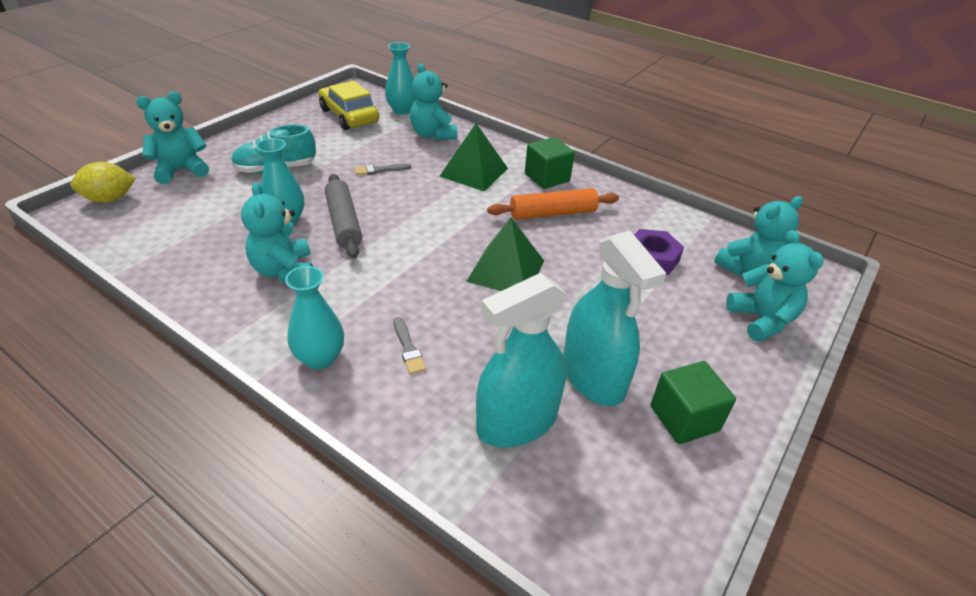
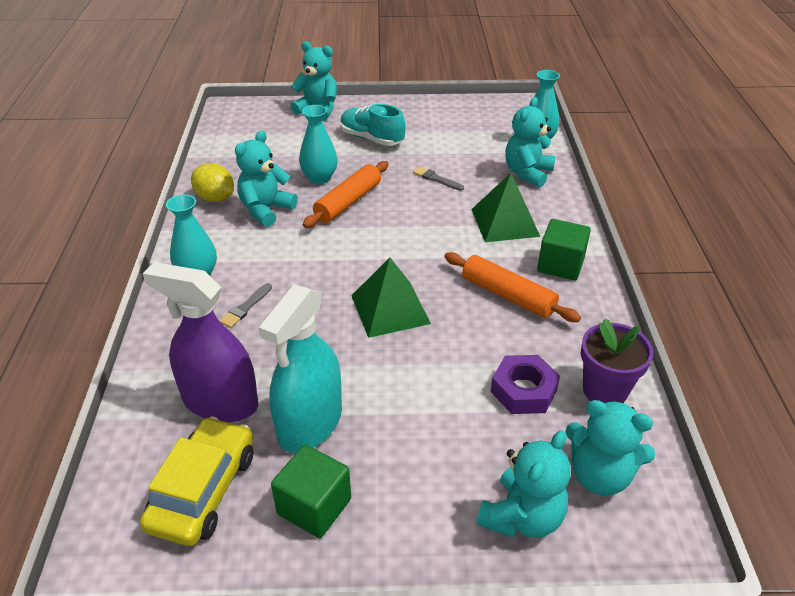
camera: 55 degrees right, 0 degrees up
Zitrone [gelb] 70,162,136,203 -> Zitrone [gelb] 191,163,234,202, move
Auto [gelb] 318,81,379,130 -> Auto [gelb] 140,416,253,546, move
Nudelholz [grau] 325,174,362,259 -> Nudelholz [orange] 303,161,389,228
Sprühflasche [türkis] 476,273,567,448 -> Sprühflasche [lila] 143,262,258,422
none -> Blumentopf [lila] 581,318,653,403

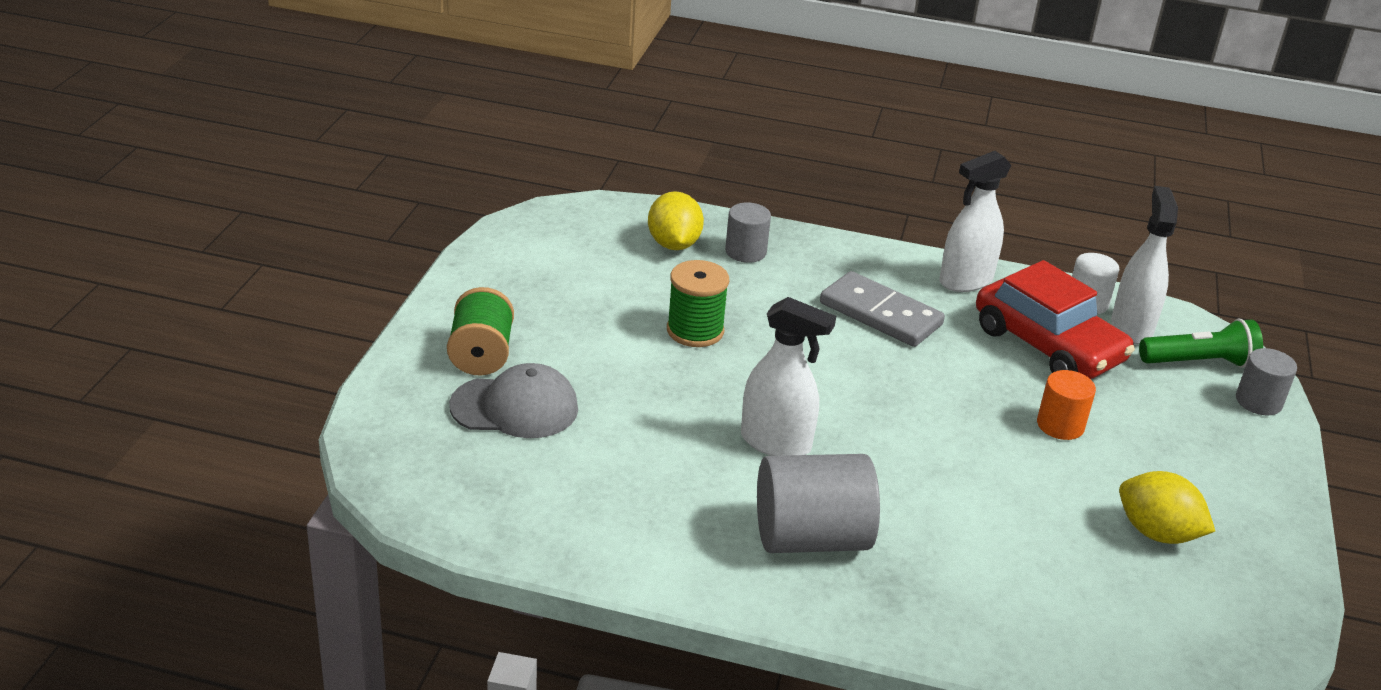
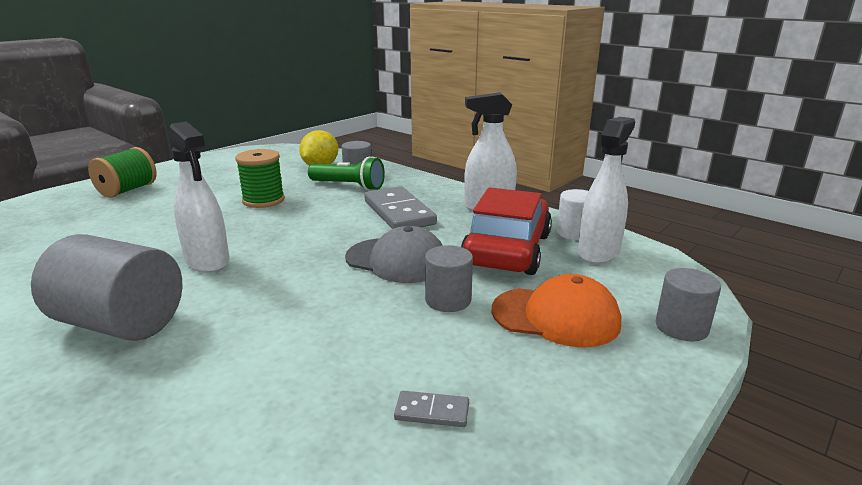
camera: 30 degrees right, 10 degrees down
Kappe [grau] 449,363,578,438 -> Kappe [grau] 345,226,443,283, move
Auto [rot] 976,260,1135,379 -> Auto [rot] 461,187,552,275, 150 degrees counterclockwise
Vollzylinder [orange] 1037,370,1096,440 -> Vollzylinder [grau] 425,245,473,312
Zitrone [gelb] 1119,471,1215,544 -> Dominostein [grau] 394,391,469,427
Taschenlampe [grün] 1139,318,1263,368 -> Taschenlampe [grün] 308,157,385,191, move
none -> Kappe [orange] 492,274,621,348

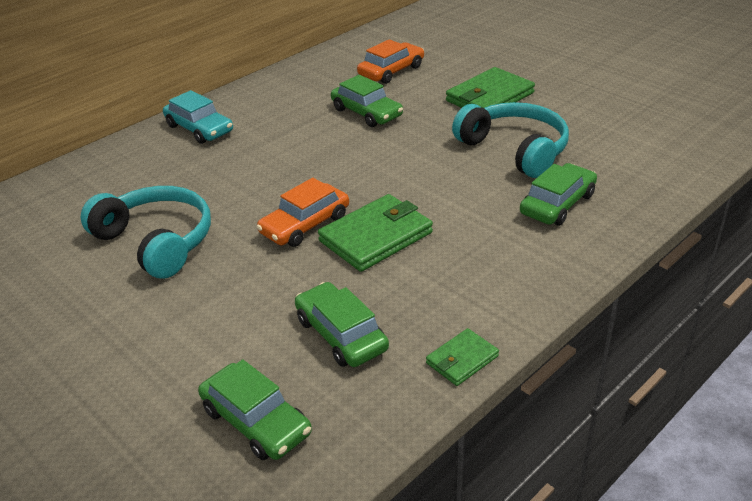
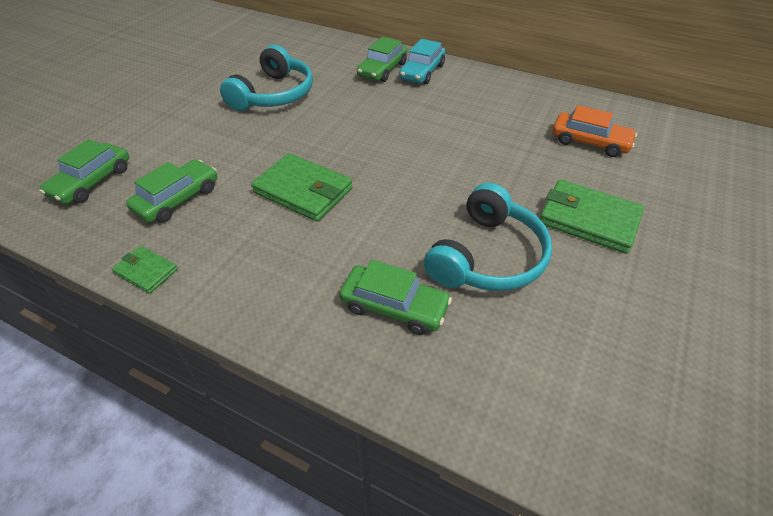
camera: 70 degrees right, 10 degrees up
Auto [orange] 257,178,349,247 -> none
Auto [grün] 331,75,403,127 -> Auto [grün] 357,37,407,82, move

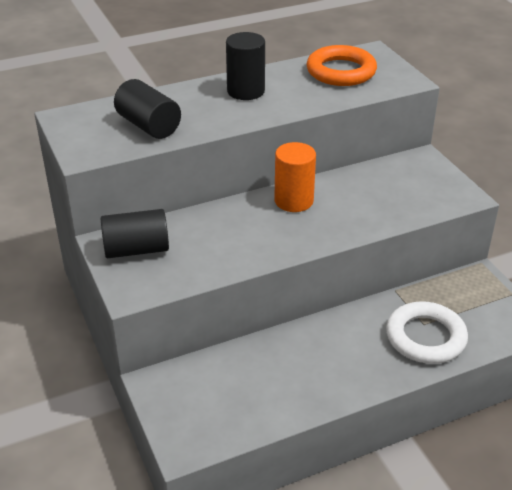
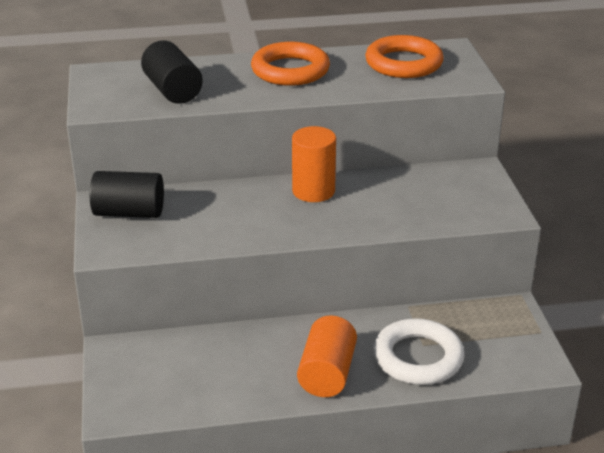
camera: 15 degrees right, 5 degrees down
Vollzylinder [schwarz] 226,32,265,100 -> Ring [orange] 251,42,330,86
none -> Vollzylinder [orange] 297,315,357,397

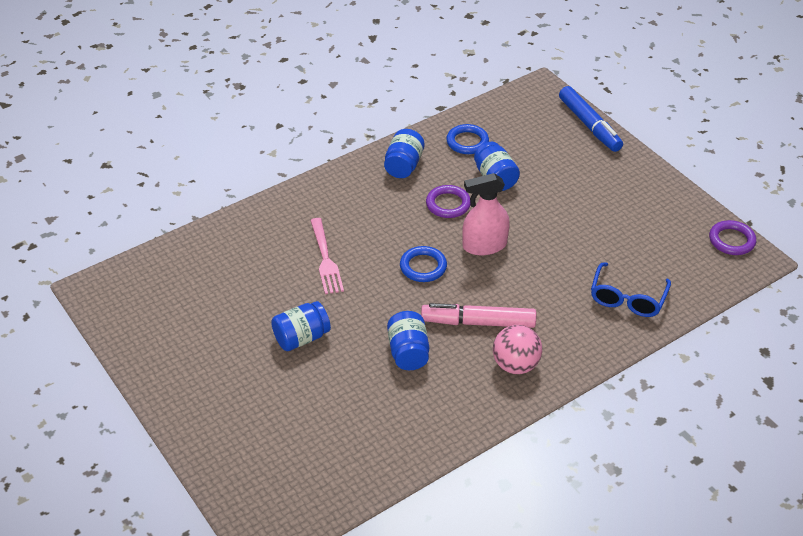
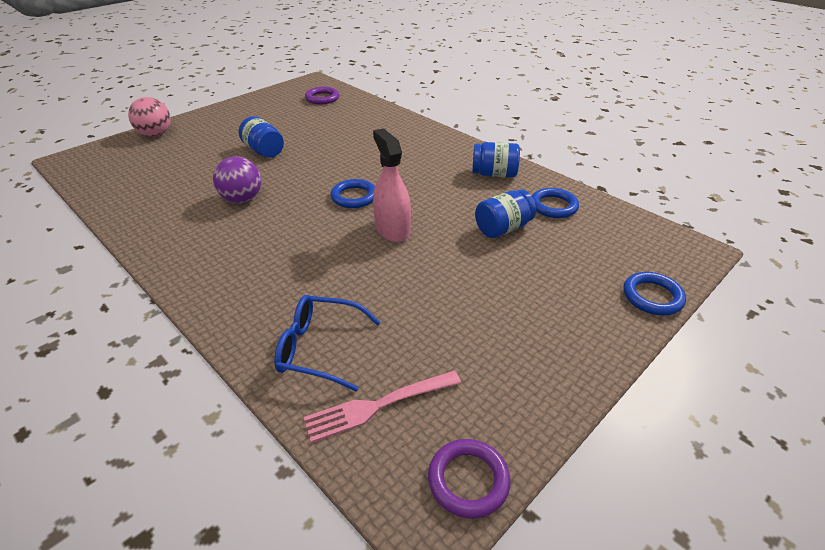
camera: 80 degrees right, 5 degrees down
Gabel [rosa] 310,218,344,294 -> Gabel [rosa] 304,371,461,443, move
Einmachglas [blau] 387,311,429,370 -> Ball [lila] 213,156,261,203
Filzstift [rosa] 421,303,536,328 -> none
Ring [lila] 426,185,471,218 -> Ring [lila] 305,87,339,105, move
Ball [rosa] 493,325,542,374 -> Ball [rosa] 128,97,171,137, move
Filzstift [blau] 559,86,623,152 -> Ring [blau] 623,272,686,315

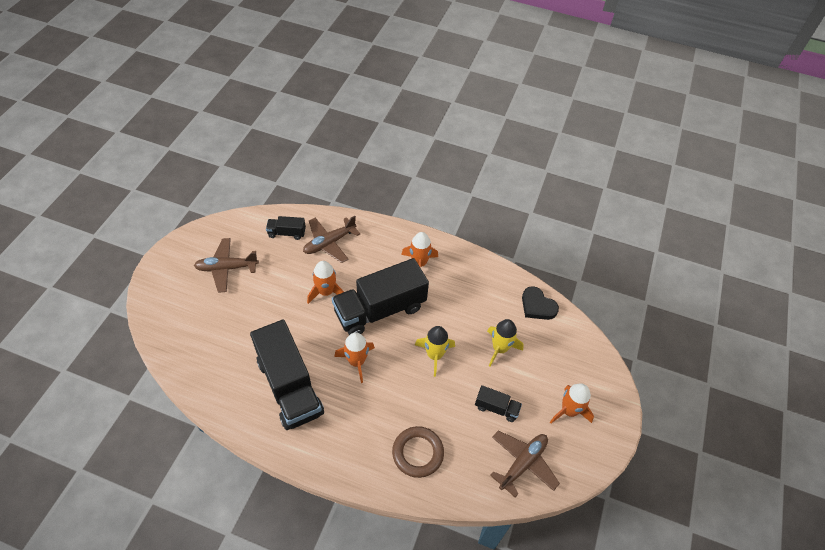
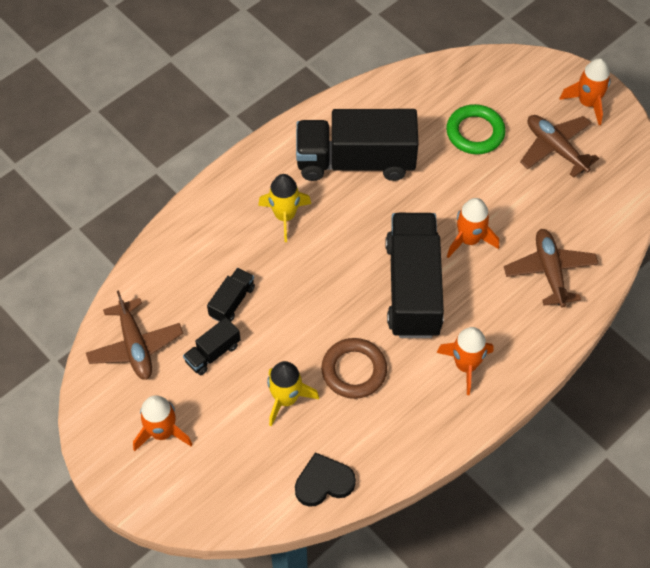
camera: 120 degrees right, 5 degrees up
Flugzeug [braun] 194,238,259,293 -> Flugzeug [braun] 520,115,599,178, 60 degrees counterclockwise
Lastwagen [schwarz] 266,216,306,240 -> Lastwagen [schwarz] 207,268,255,322, move
Rakete [orange] 334,332,375,383 -> Rakete [orange] 559,58,611,125, move
Ring [braun] 392,426,444,478 -> Ring [braun] 321,338,387,399, move
Rakete [gelb] 415,326,455,377 -> Rakete [gelb] 258,174,311,242, move
none -> Ring [grün] 446,104,506,154

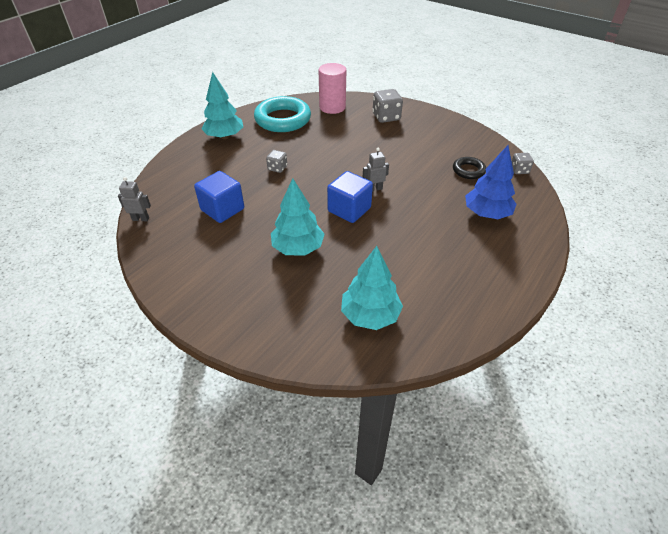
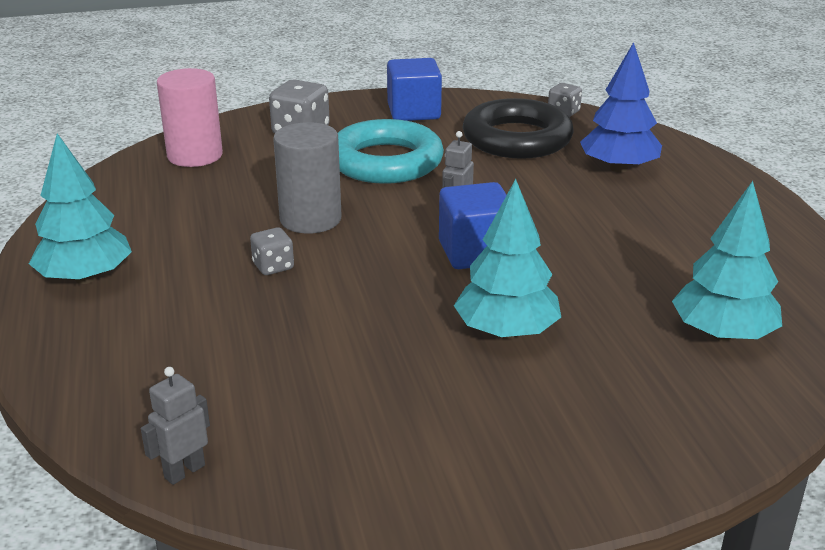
camera: 50 degrees left, 15 degrees down
Kubus [blau] 194,171,244,223 -> Kubus [blau] 387,58,442,121, move
Ring [türkis] 254,96,311,132 -> Ring [türkis] 337,119,444,184, move
Ring [schwarz] 453,157,486,179 -> Ring [schwarz] 463,98,574,159, x1.97
none -> Vollzylinder [grau] 273,122,342,234

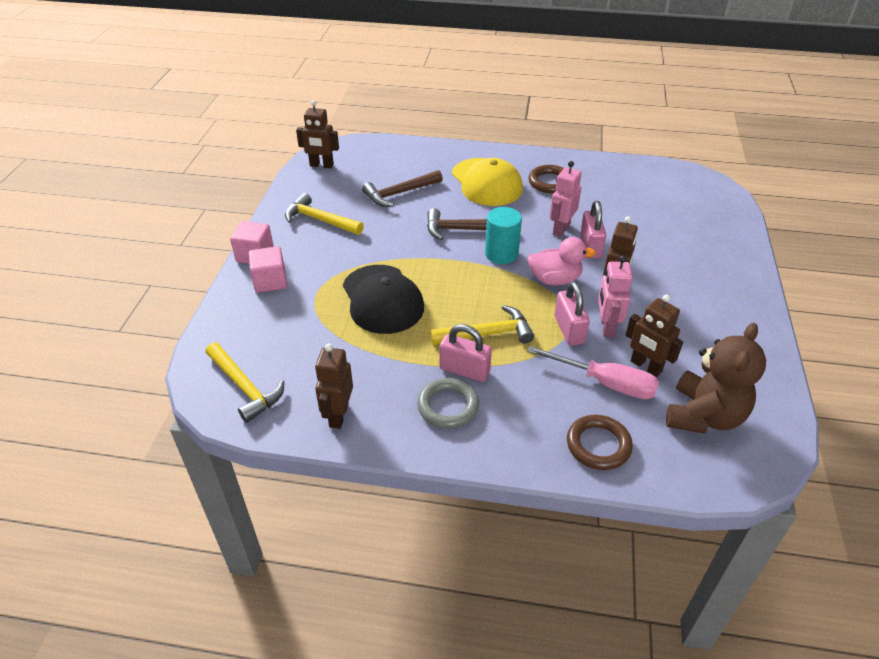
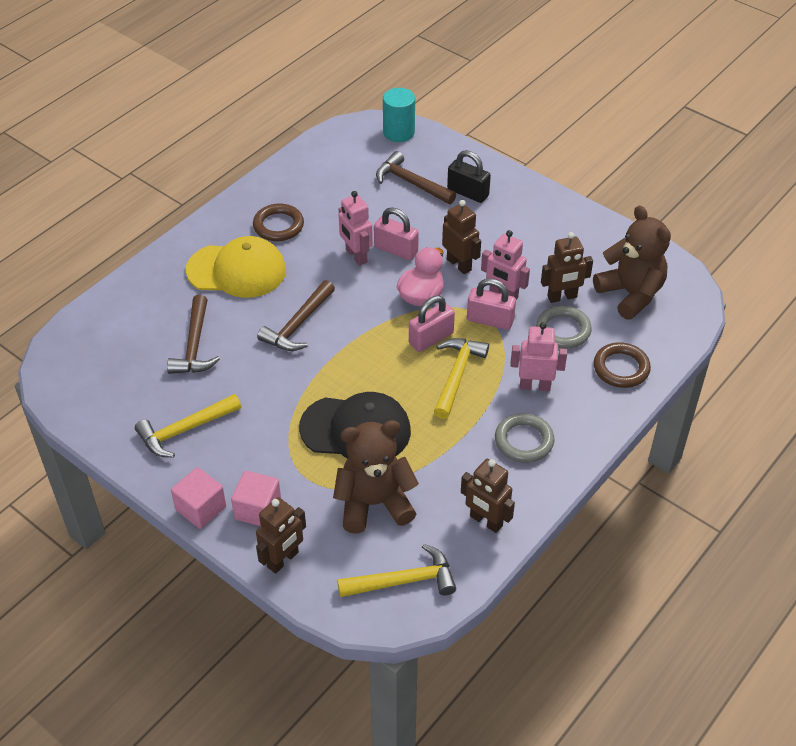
camera: 60 degrees left, 5 degrees up
Roboter [braun] 296,100,339,169 -> Roboter [braun] 256,497,306,574, move
Vorhängeschloss [rosa] 439,324,492,382 -> Vorhängeschloss [rosa] 409,296,455,352, move
Vollzylinder [türkis] 485,207,522,264 -> Vollzylinder [türkis] 383,88,415,142, move
Schraubenzieher [rosa] 527,346,659,399 -> Ring [grau] 536,305,592,349
none -> Teddybär [braun] 333,420,419,533
none -> Hammer [braun] 376,151,456,204
none -> Vorhängeschloss [schwarz] 447,150,491,203
none -> Roboter [rosa] 510,322,567,391

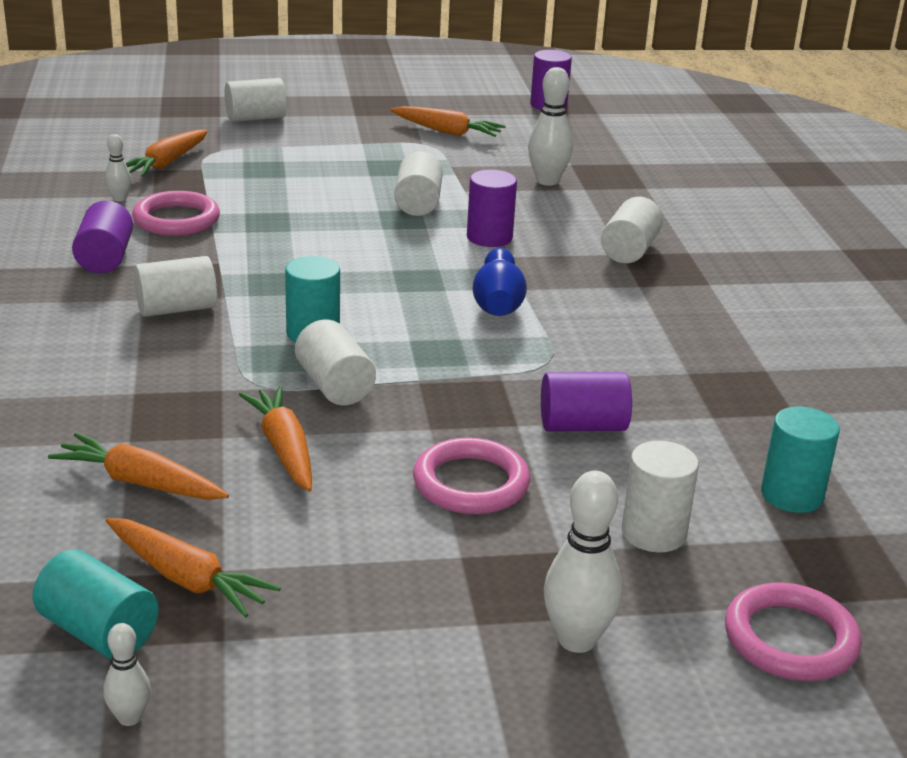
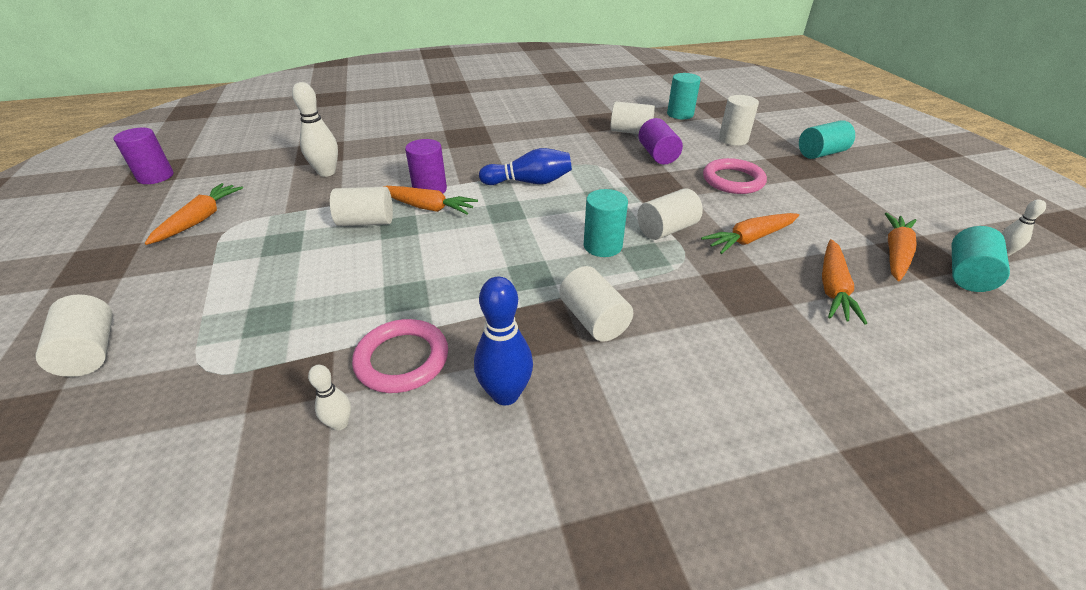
camera: 95 degrees left, 10 degrees up
Vollzylinder [lila] 72,201,133,273 -> Bowlingkegel [blau] 474,277,533,406
Karotte [orange] 126,130,207,176 -> Karotte [orange] 383,186,478,214, move
Bowlingkegel [weiß] 544,471,622,653 -> Vollzylinder [türkis] 799,120,855,159
Vollzylinder [weiß] 601,197,663,263 -> Vollzylinder [weiß] 611,102,655,134, move
Ring [rosa] 725,583,862,681 -> none

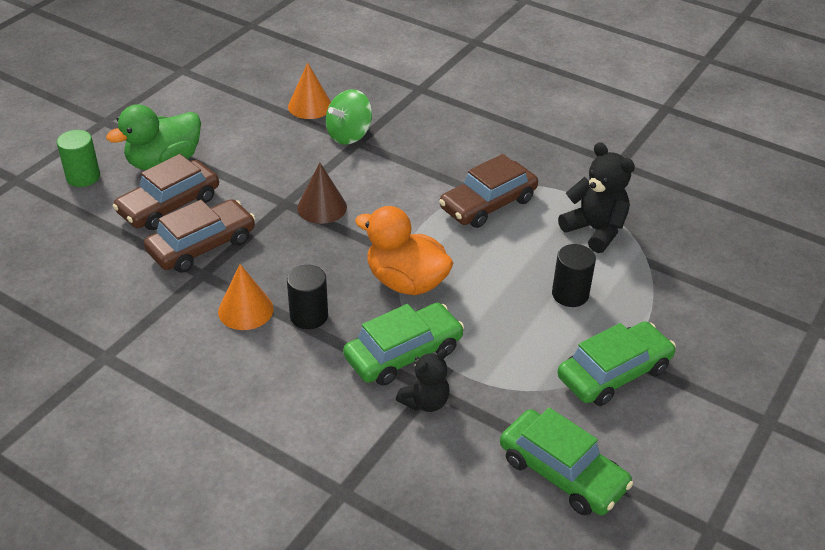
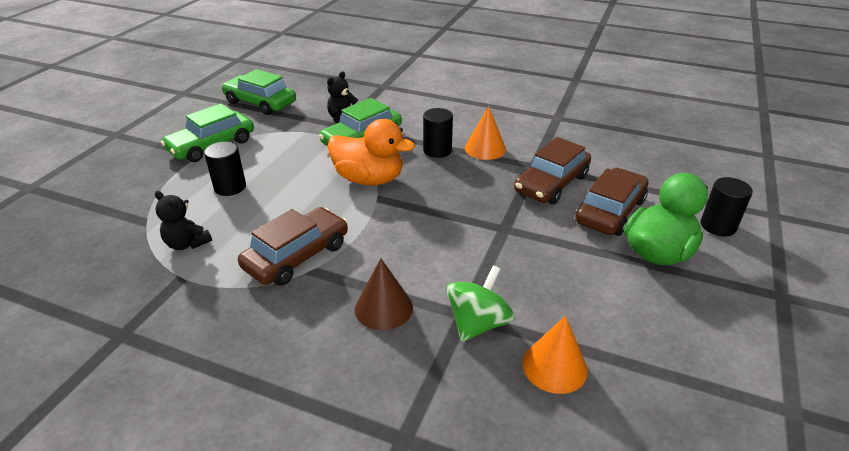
camera: 170 degrees right, 5 degrees down
Vollzylinder [grün] 57,130,100,187 -> Vollzylinder [schwarz] 701,177,753,236
Kegel [braun] 297,162,347,224 -> Kegel [braun] 355,259,413,330, move
Teddybär [schwarz] 558,142,635,253 -> Teddybär [schwarz] 155,191,212,250, x0.66

